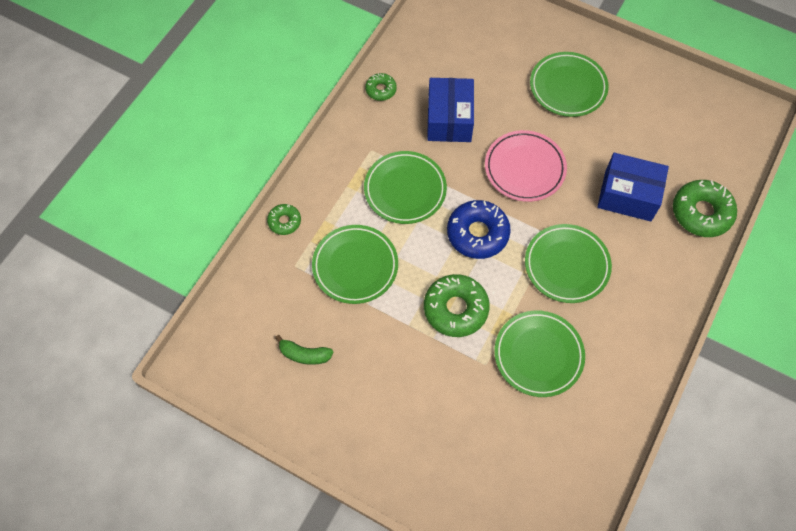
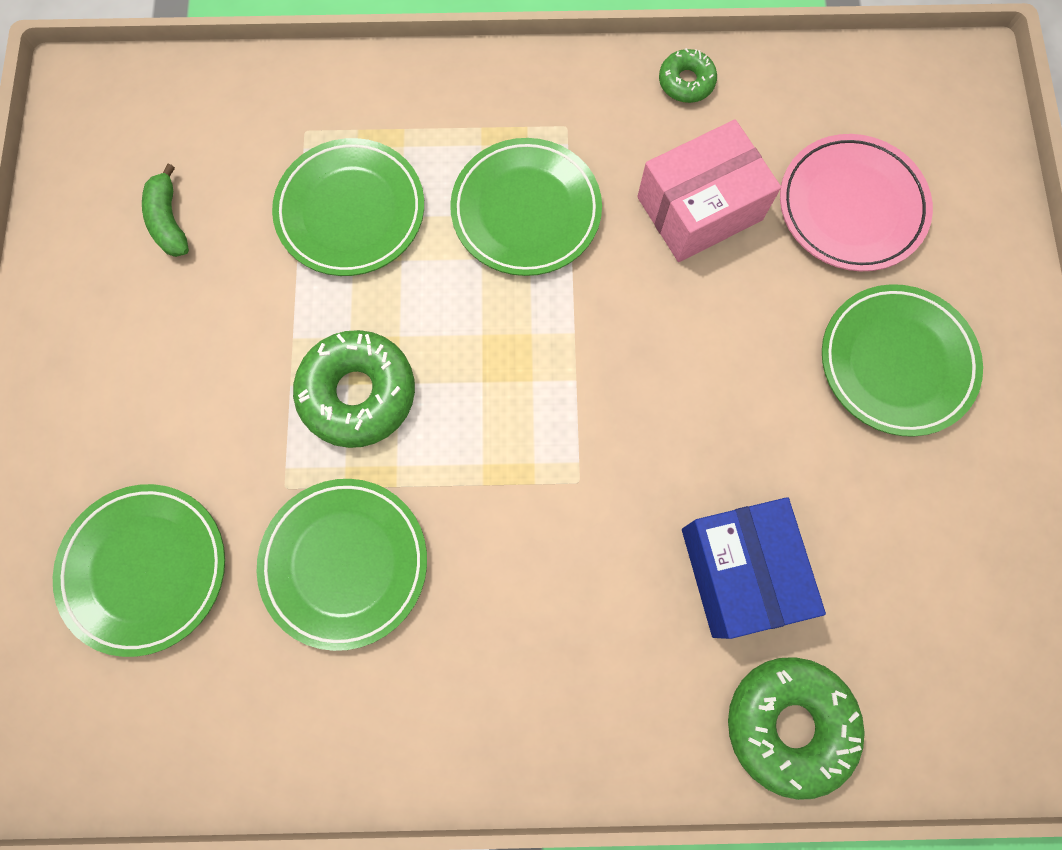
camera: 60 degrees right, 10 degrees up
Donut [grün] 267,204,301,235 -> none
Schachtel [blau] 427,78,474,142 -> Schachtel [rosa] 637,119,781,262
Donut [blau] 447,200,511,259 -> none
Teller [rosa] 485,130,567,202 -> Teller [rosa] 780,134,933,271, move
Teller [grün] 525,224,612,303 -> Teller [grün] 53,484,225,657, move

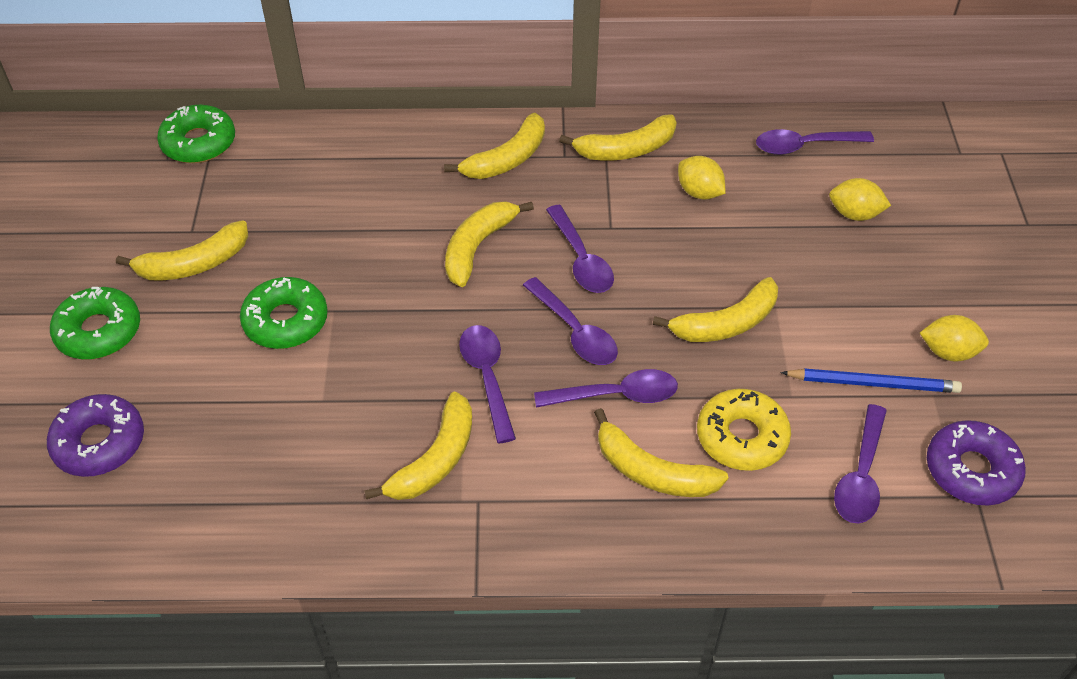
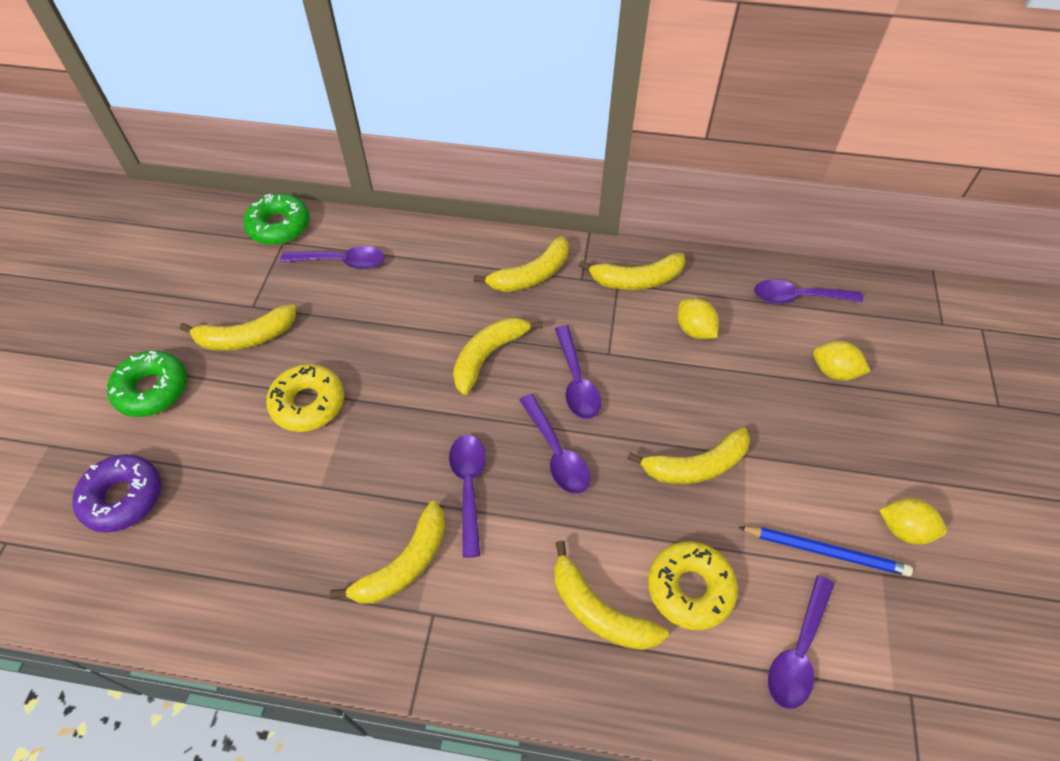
camera: 10 degrees right, 5 degrees up
Donut [grün] 240,277,328,349 -> Donut [gelb] 266,364,344,432
Löffel [lila] 534,369,678,408 -> Löffel [lila] 280,246,385,269, move
Donut [lila] 927,420,1026,505 -> none

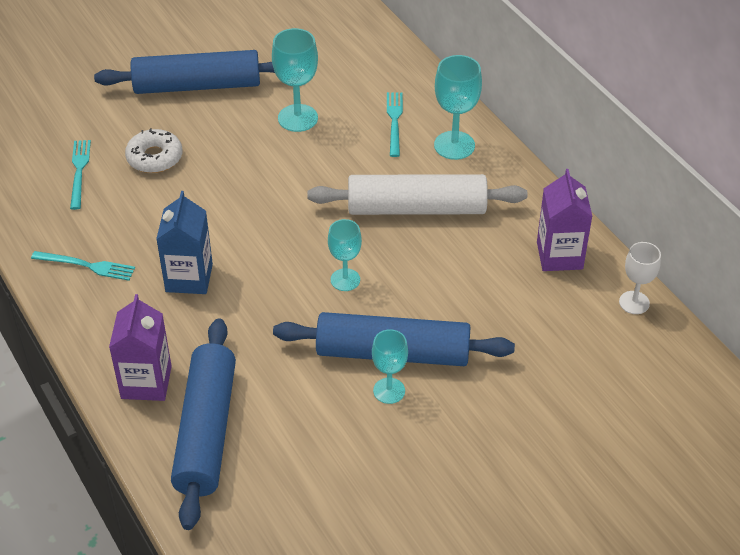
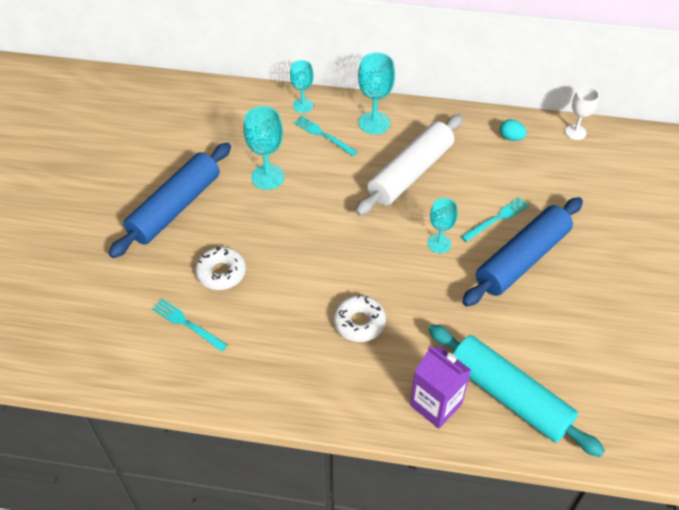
camera: 50 degrees left, 5 degrees up
Gabel [türkis] 31,251,135,281 -> Gabel [türkis] 461,197,529,242, move
Getränkekarton [blau] 156,191,213,294 -> Donut [weiß] 334,295,386,342
Nudelholz [blau] 171,318,236,530 -> Nudelholz [türkis] 428,324,605,457
Kelch [türkis] 372,329,408,404 -> Kelch [türkis] 290,60,314,113, move
Getränkekarton [lila] 537,169,593,271 -> Ei [türkis] 500,119,527,141

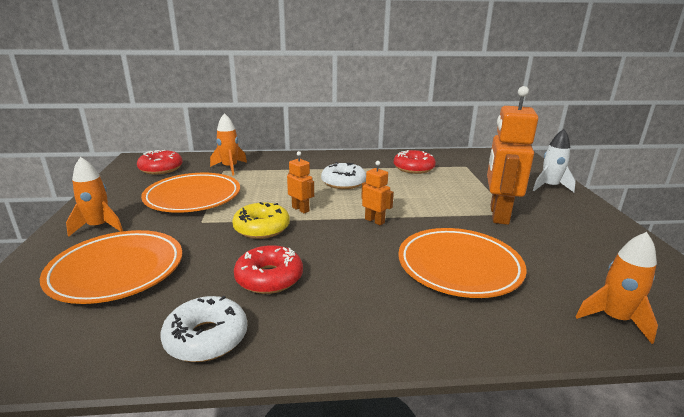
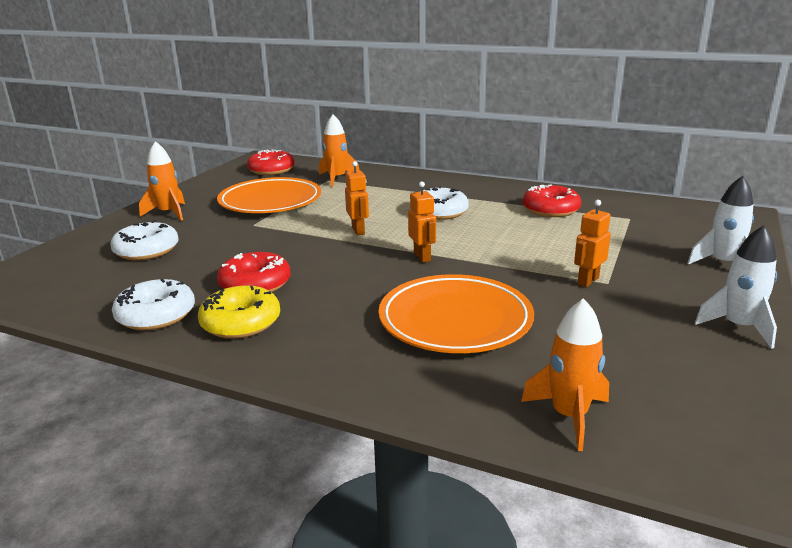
camera: 30 degrees right, 0 degrees up
Teller [orange] 40,230,182,304 -> Donut [weiß] 110,220,179,260
Donut [gelb] 232,202,290,239 -> Donut [gelb] 198,285,280,339, move
Roboter [orange] 487,86,538,225 -> Roboter [orange] 574,200,611,287, x0.49
none -> Rakete [weiß] 694,225,777,349

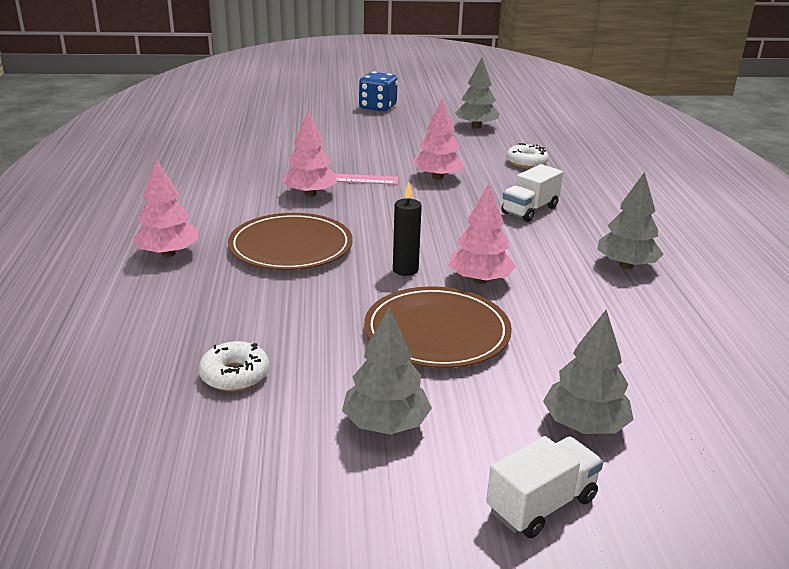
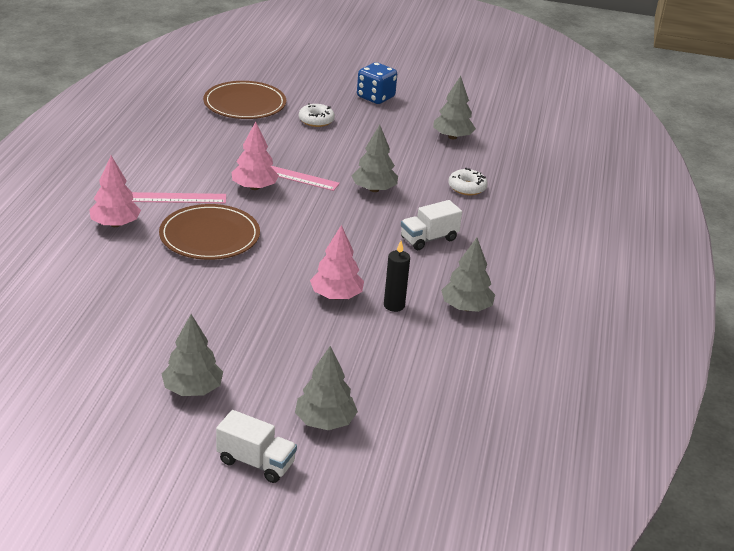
camera: 15 degrees right, 5 degrees up
Donut [weiß] 199,341,270,391 -> Donut [weiß] 299,103,335,127, move
Teller [braun] 364,286,512,368 -> Teller [braun] 203,81,286,119, move
Kerze [schwarz] 393,183,422,276 -> Kerze [schwarz] 384,241,410,312, move
Baum [rosa] 413,98,465,180 -> Baum [grau] 352,125,398,192
Lastwagen [weiß] 486,436,603,538 -> Lastwagen [weiß] 216,410,297,483, 45 degrees clockwise
none -> Lineal [rosa] 132,192,226,203

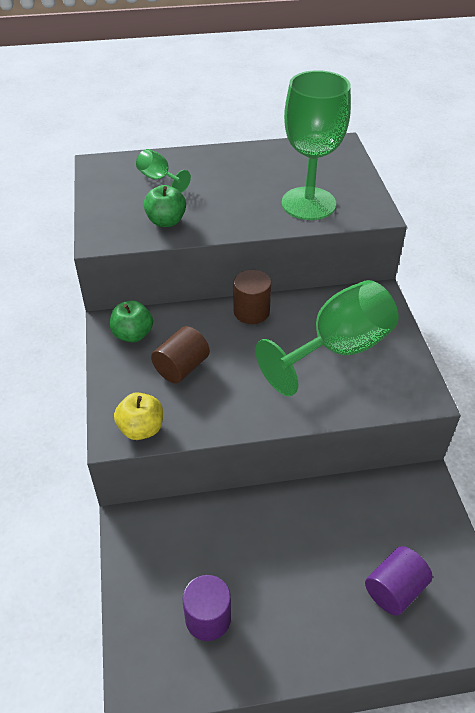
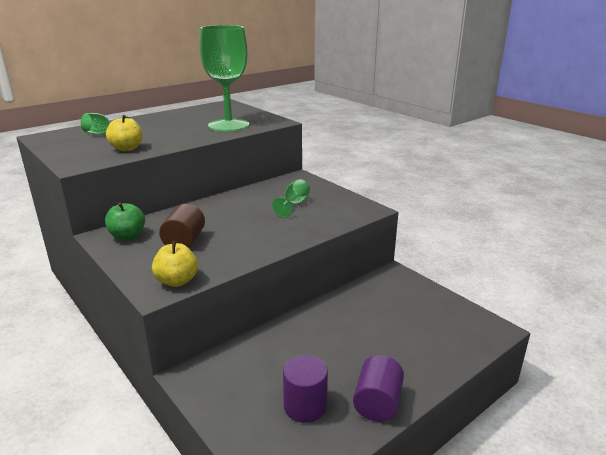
camera: 30 degrees left, 20 degrees down
Apfel [grün] 144,185,186,227 -> Apfel [gelb] 106,115,142,151
Vollzylinder [braun] 234,270,271,324 -> none
Kelch [grün] 255,280,398,396 -> Kelch [grün] 272,179,310,217, x0.46
Vollzylinder [lila] 365,546,432,616 -> Vollzylinder [lila] 353,355,404,422, move

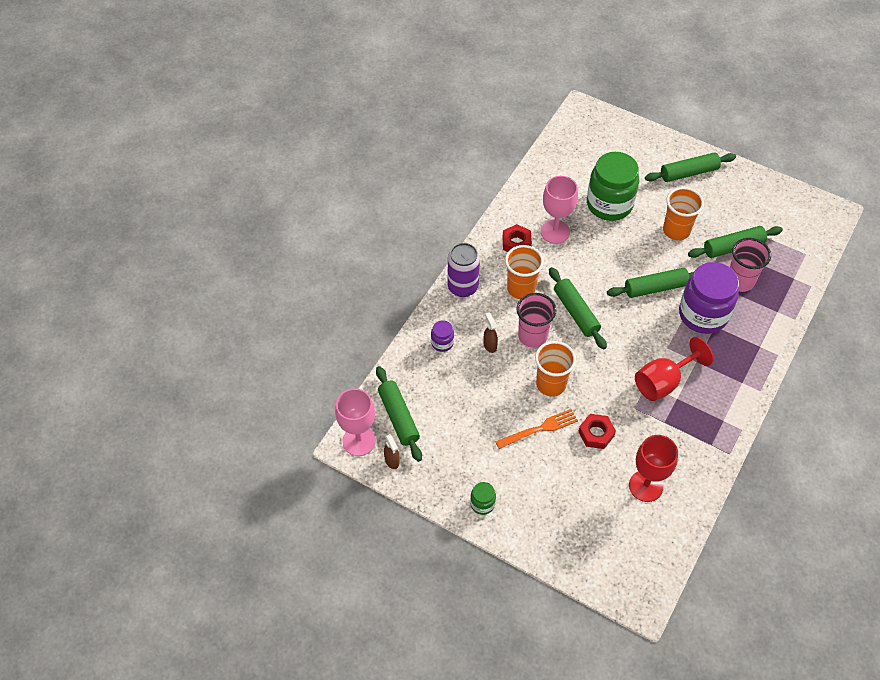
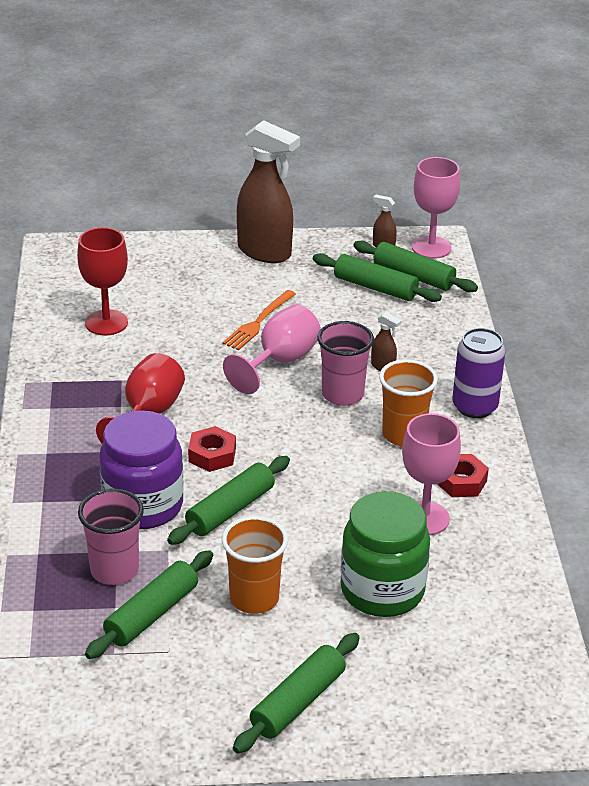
camera: 145 degrees right, 20 degrees down
Einmachglas [lila] 431,320,454,352 -> none
Einmachglas [grün] 470,482,496,515 -> Sprühflasche [braun] 237,120,300,263
Becher [orange] 535,341,576,396 -> Kelch [rosa] 223,304,321,394
Nudelholz [grün] 549,267,607,350 -> Nudelholz [grün] 313,253,442,302, move
Sechskantmutter [rot] 578,414,616,449 -> Sechskantmutter [rot] 188,426,236,472, move

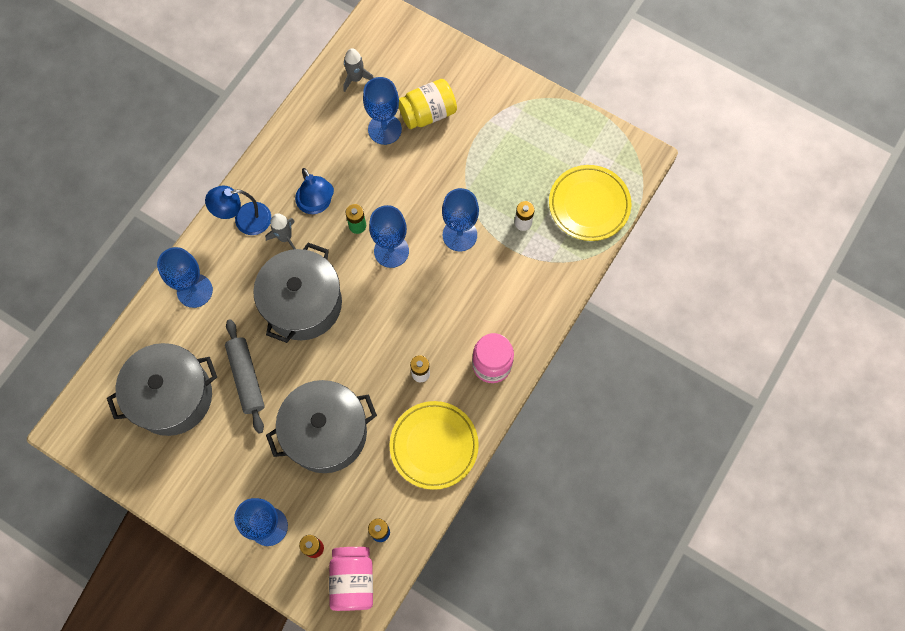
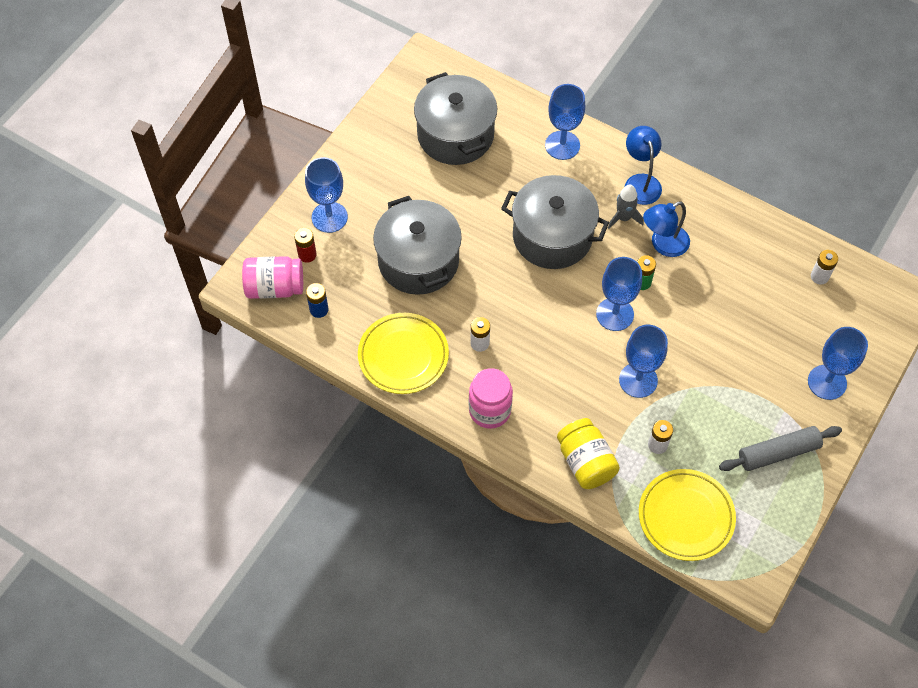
camera: 90 degrees right, 10 degrees down
Nudelholz [grau] 225,319,265,434 -> Nudelholz [grau] 719,426,842,471, move
Rakete [grau] 343,48,374,92 -> Batterie [weiß] 811,250,838,285
Kelch [blau] 363,77,402,145 -> Kelch [blau] 808,327,868,400, move
Einmachglas [gelb] 399,79,457,129 -> Einmachglas [gelb] 557,418,620,489, move

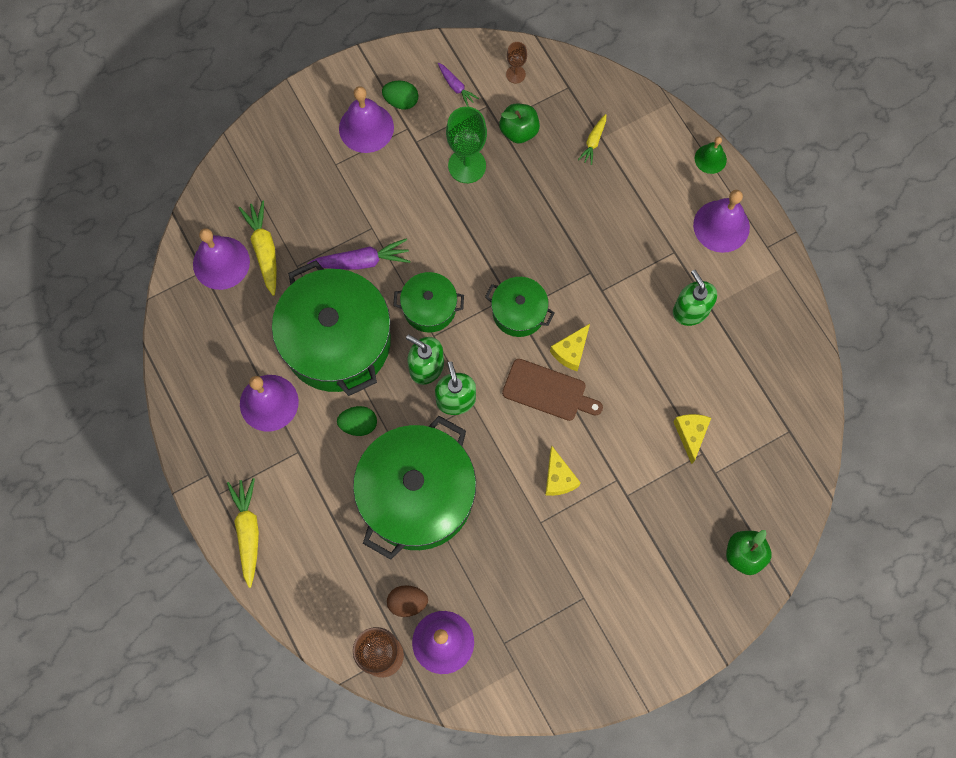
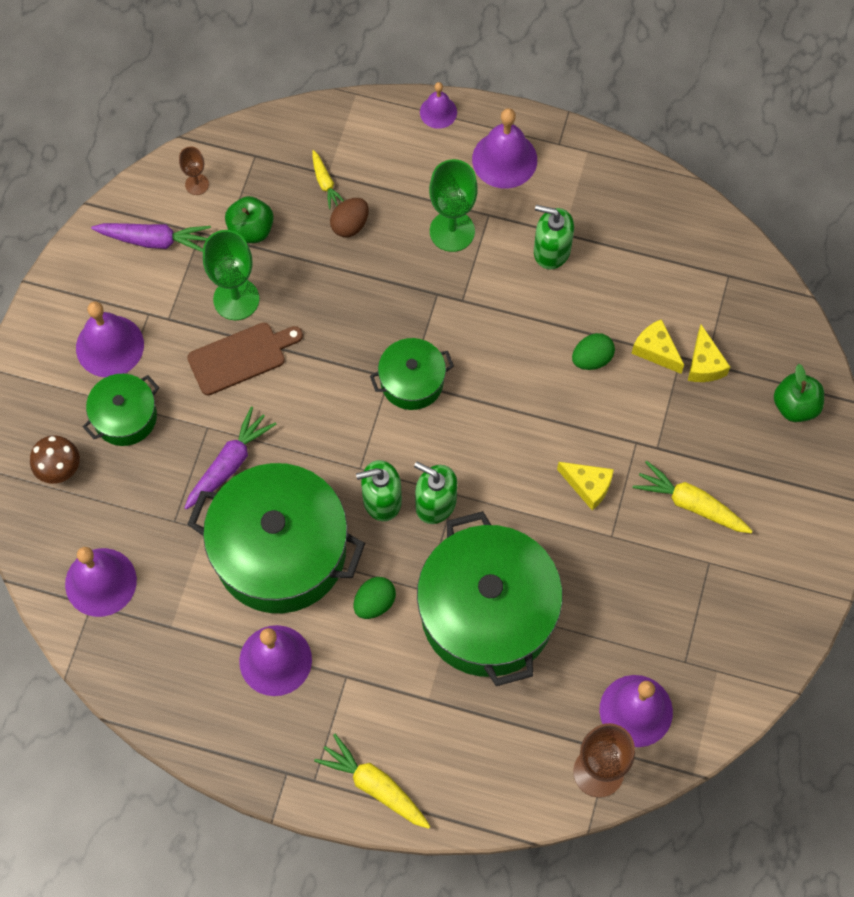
camera: 45 degrees left, 5 degrees down
Karotte [gelb] 238,200,276,296 -> Karotte [gelb] 633,461,753,534, move
Ei [grün] 382,81,418,109 -> Ei [grün] 572,333,615,370, move
Ei [braun] 387,585,428,617 -> Ei [braun] 330,198,369,237, move
Kochtopf [grün] 393,272,464,332 -> Kochtopf [grün] 83,374,159,446, move
Karotte [lila] 438,63,479,107 -> Karotte [lila] 91,223,211,252, x1.72
Schneidebrett [braun] 502,359,603,421 -> Schneidebrett [braun] 187,323,303,395, move
Käse [gelb] 550,324,590,371 -> Käse [gelb] 688,324,730,382, move
Glocke [grün] 695,137,727,174 -> Glocke [lila] 420,82,457,129
none -> Pilz [braun] 30,435,80,484
none -> Kelch [grün] 429,159,478,252

